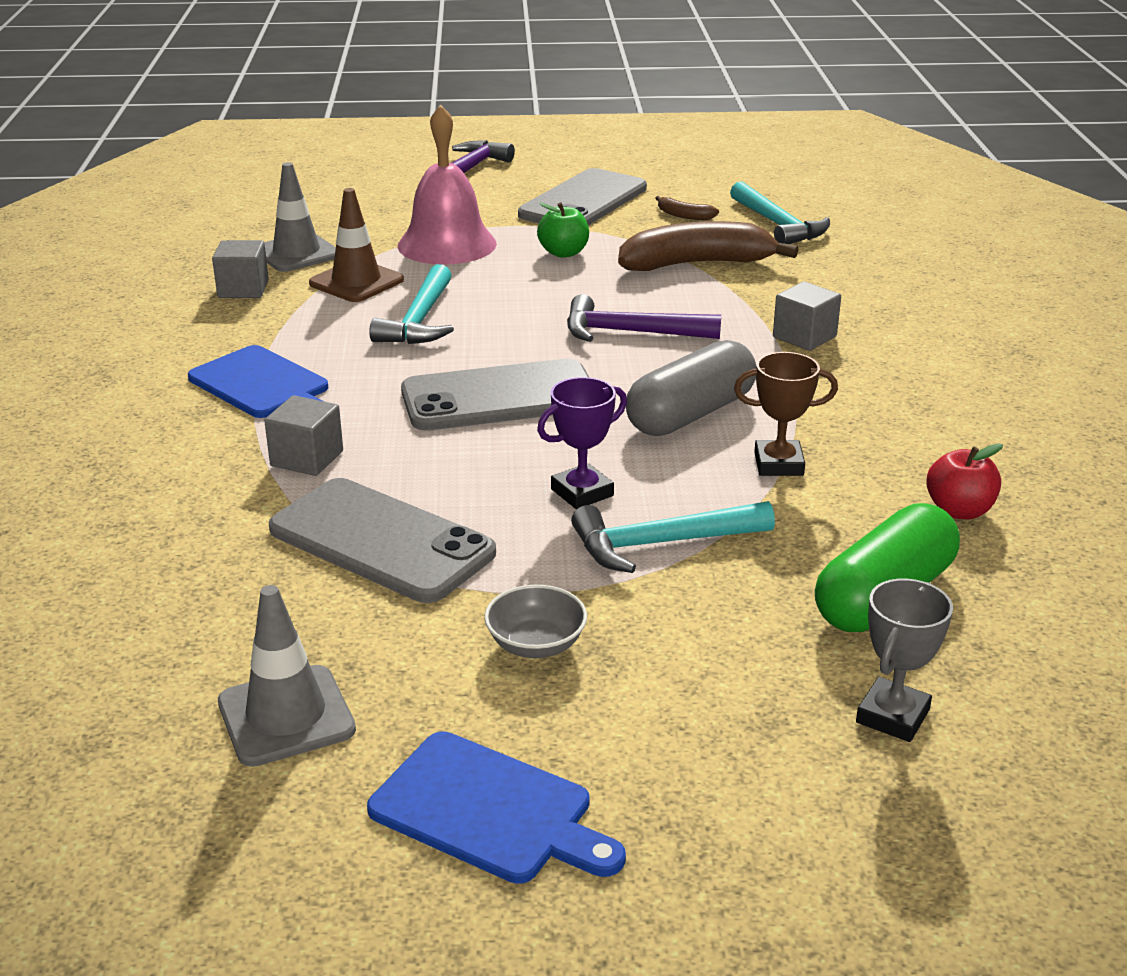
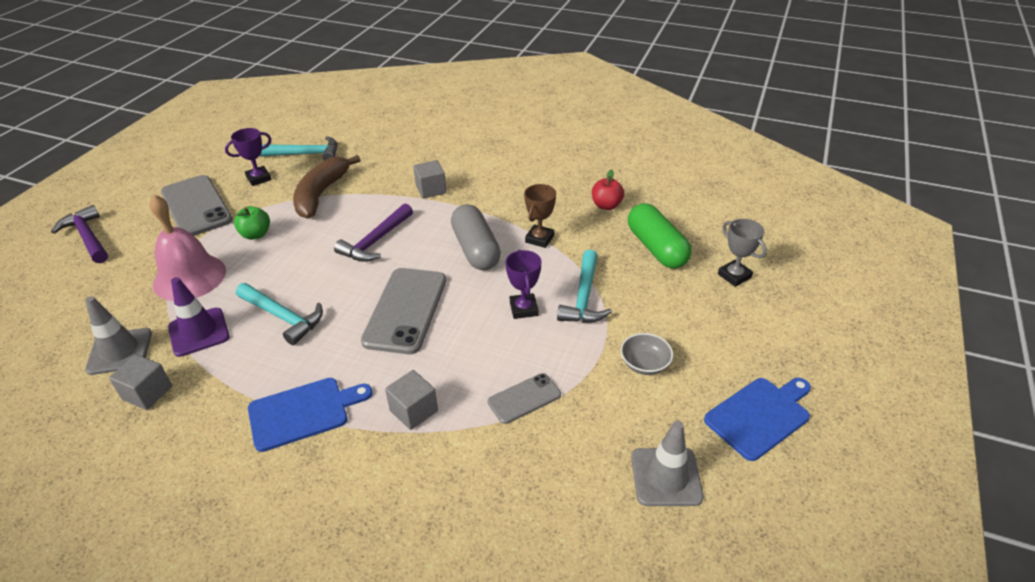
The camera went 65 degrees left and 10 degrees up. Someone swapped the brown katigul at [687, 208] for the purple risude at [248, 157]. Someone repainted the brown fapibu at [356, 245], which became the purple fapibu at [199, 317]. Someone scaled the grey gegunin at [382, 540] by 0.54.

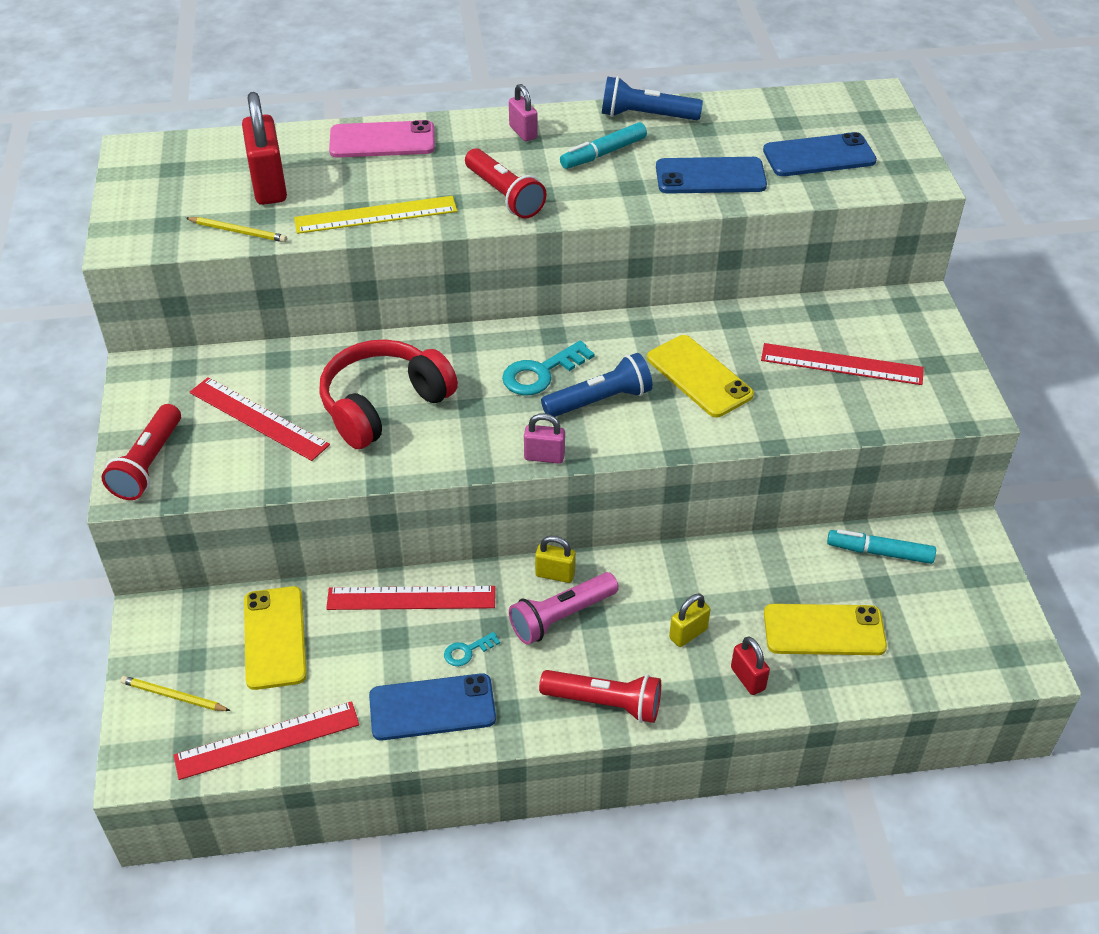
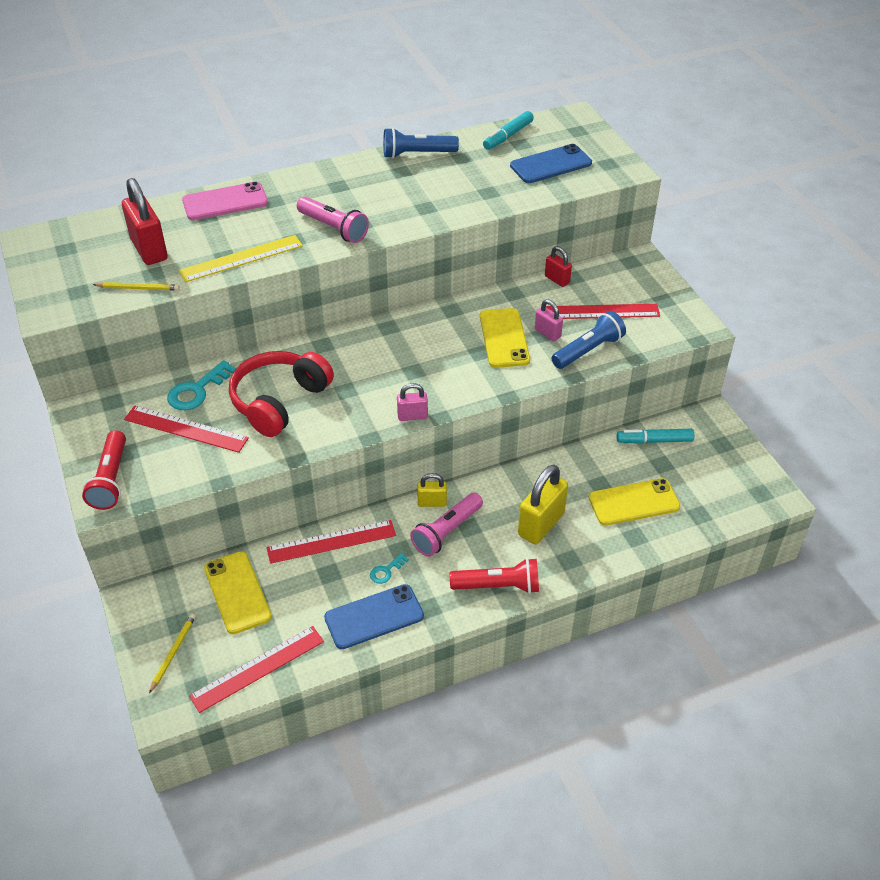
The camera went 15 degrees left and 0 degrees up. Someone took away the blue gegunin at [711, 175]. Someone carried the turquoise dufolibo from [548, 367] to [201, 385]. Someone carried the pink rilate from [523, 112] to [549, 320]. Someone carried the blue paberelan from [597, 385] to [589, 340]. Someone carried the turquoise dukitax from [603, 145] to [508, 130]. Someone carried the red rilate from [750, 666] to [558, 266]. Someone repainted the red paberelan at [505, 183], which became the pink paberelan at [333, 220]. Someone rotated the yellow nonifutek at [175, 693] by 105 degrees clockwise. Someone rotated the yellow gegunin at [700, 376] by 45 degrees clockwise. Someone scaled the yellow rilate at [690, 620] by 1.85.

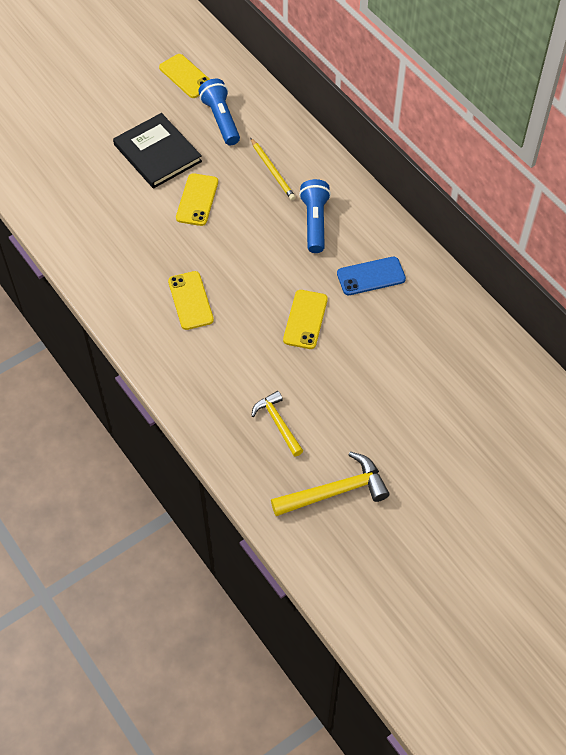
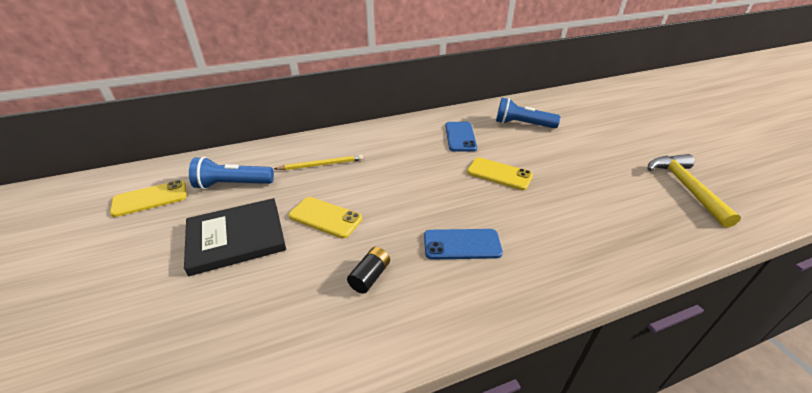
The camera went 75 degrees left and 20 degrees down. Someone took away the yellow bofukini at [277, 424]. Someone put down the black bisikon at [368, 270]. Someone carried the blue paberelan from [315, 216] to [528, 113]. Someone repainted the yellow gegunin at [191, 300], which became the blue gegunin at [463, 244].

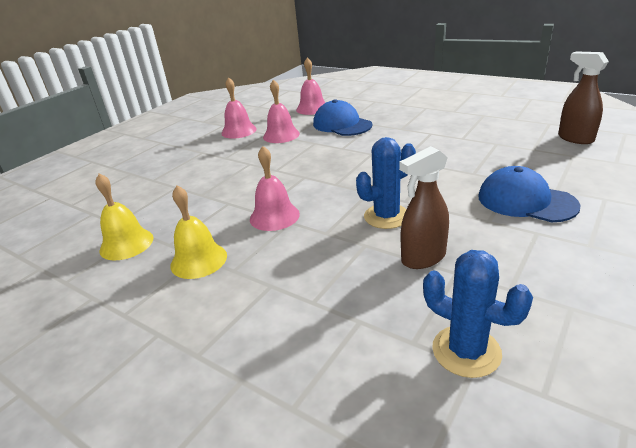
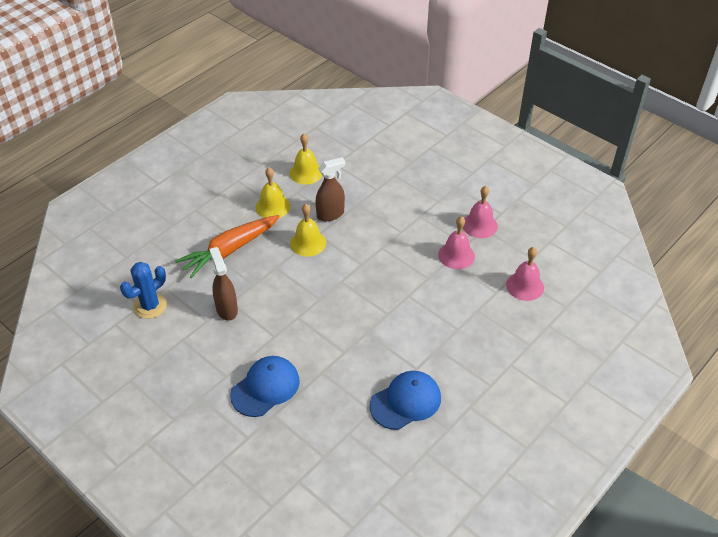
The camera went 95 degrees right and 15 degrees up. Someone took away the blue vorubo at [386, 183]. Someone put down the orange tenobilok at [227, 246]. Someone carried the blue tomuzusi from [342, 117] to [405, 400]. Someone carried the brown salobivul from [583, 97] to [330, 189]. Someone repainted the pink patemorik at [275, 188], which became the yellow patemorik at [308, 230].

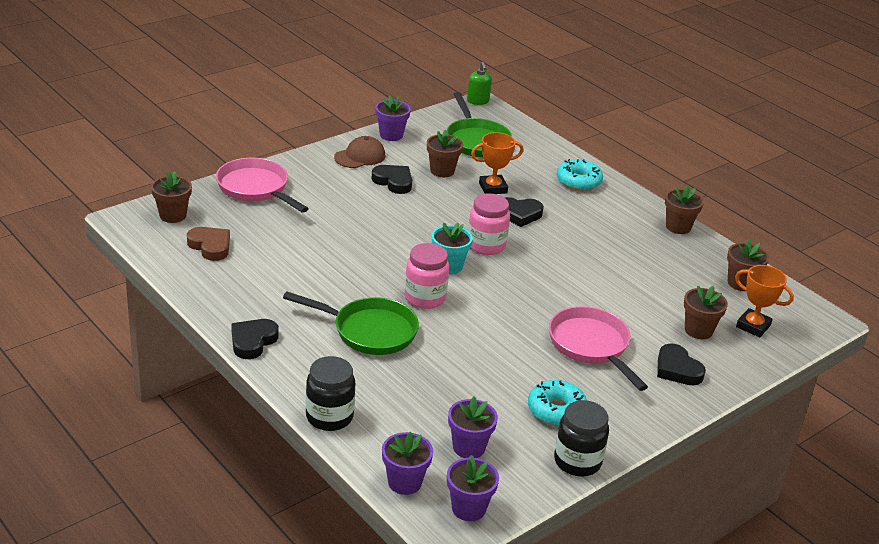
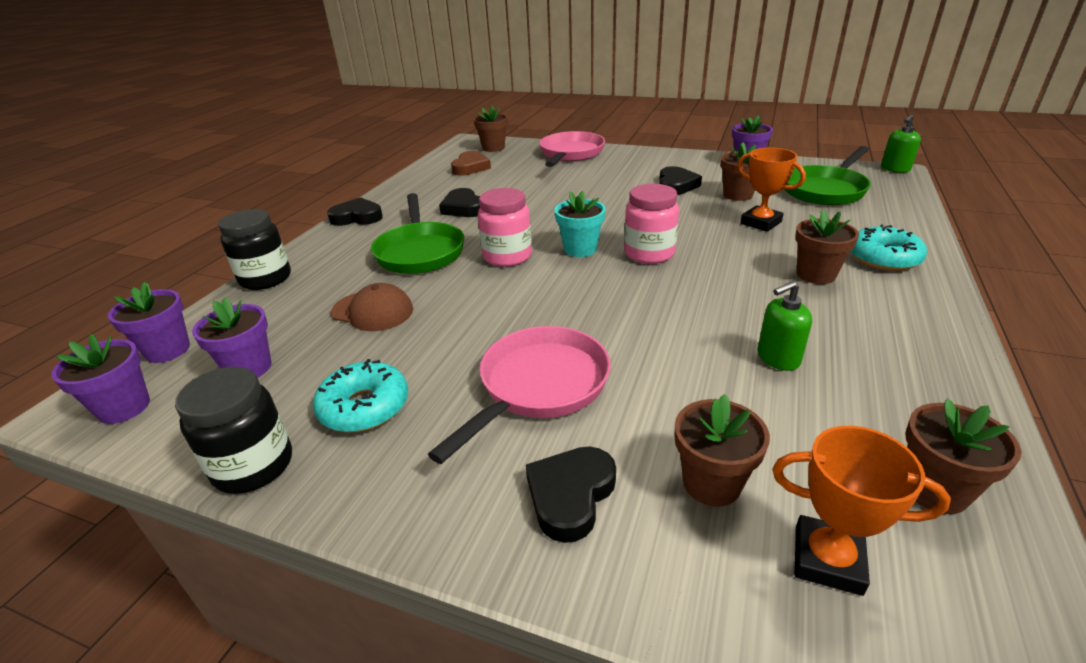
The camera went 65 degrees right and 0 degrees up. Someone put down the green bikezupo at [785, 326]. Someone carried the brown tomuzusi from [359, 152] to [372, 307]. Someone carried the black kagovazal from [524, 212] to [459, 202]. Someone carried the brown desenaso from [684, 209] to [827, 247]. Someone rotated the orange risude at [764, 301] by 75 degrees counterclockwise.

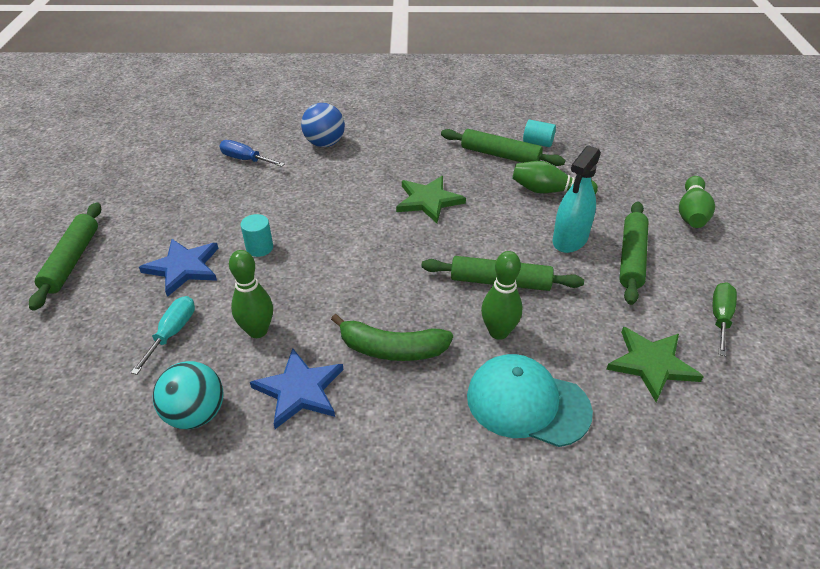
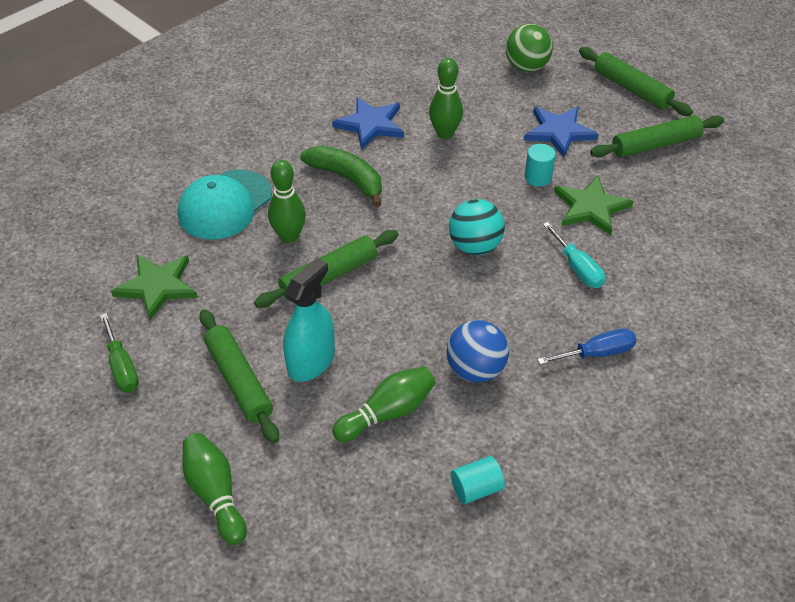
The camera went 135 degrees right and 5 degrees up. Someone put down the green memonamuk at [529, 48]. Someone carried the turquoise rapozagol from [163, 335] to [574, 255]. Someone carried the turquoise memonamuk from [188, 395] to [477, 227]. Someone carried the blue rapozagol from [252, 153] to [587, 347]. Someone carried the blue memonamuk from [323, 125] to [478, 351]. Someone carried the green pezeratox from [431, 199] to [593, 205]. Someone carried the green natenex from [503, 147] to [657, 136]. Someone rotated the green katigul at [392, 337] by 75 degrees clockwise. Someone rotated the turquoise tomuzusi at [530, 400] by 150 degrees clockwise. Someone rotated the turquoise salobivul at [577, 199] by 45 degrees clockwise.

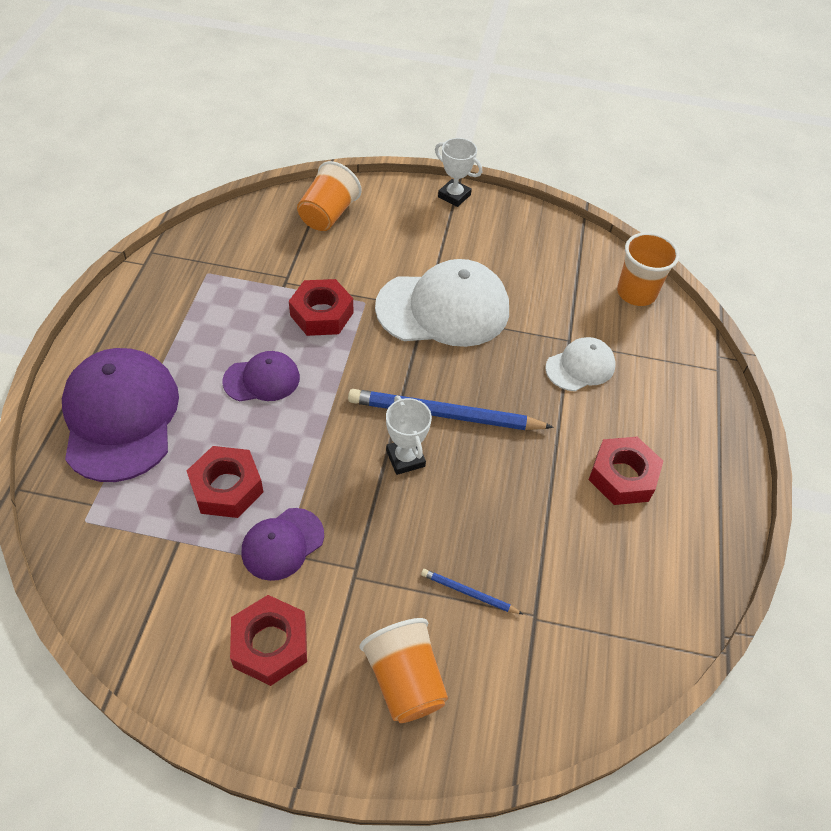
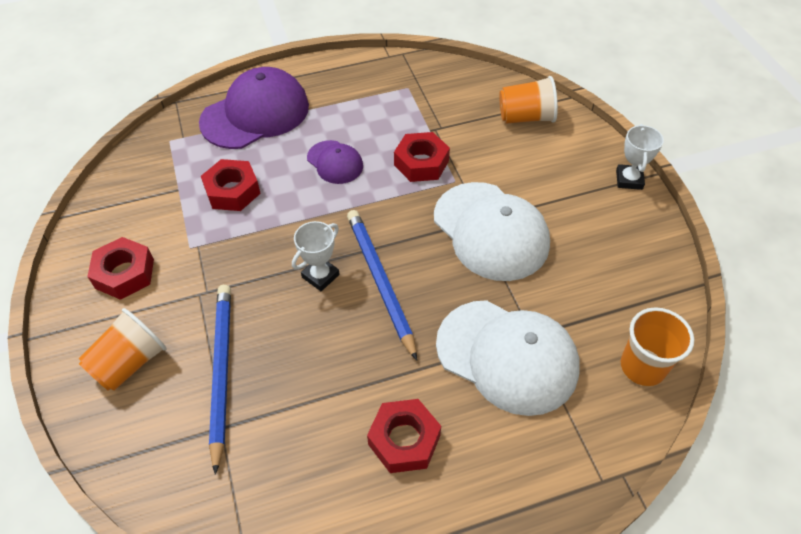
The camera went 65 degrees right and 0 degrees up. Someone took away the purple tomuzusi at [282, 544]. Someone scaled the blue nonifutek at [472, 591] by 2.19. Someone scaled the white tomuzusi at [580, 364] by 1.91.

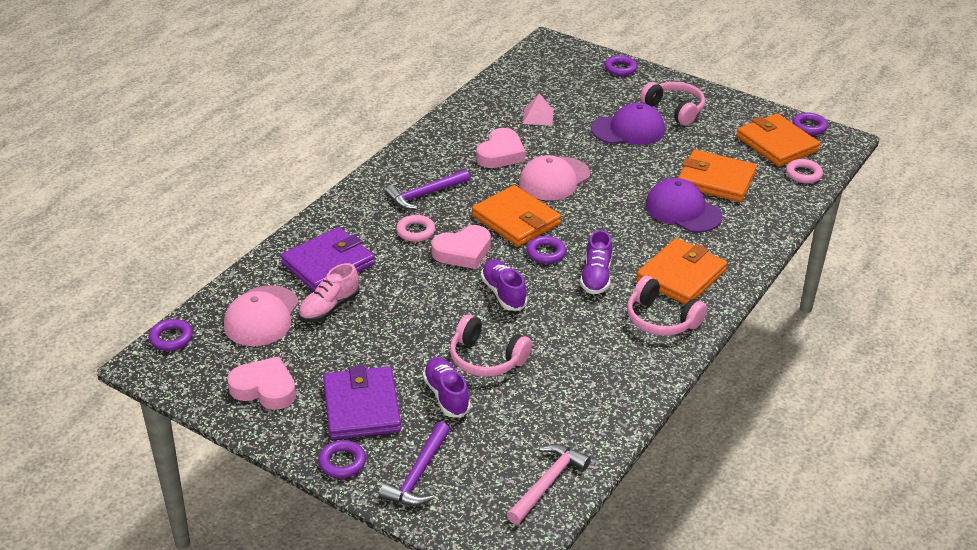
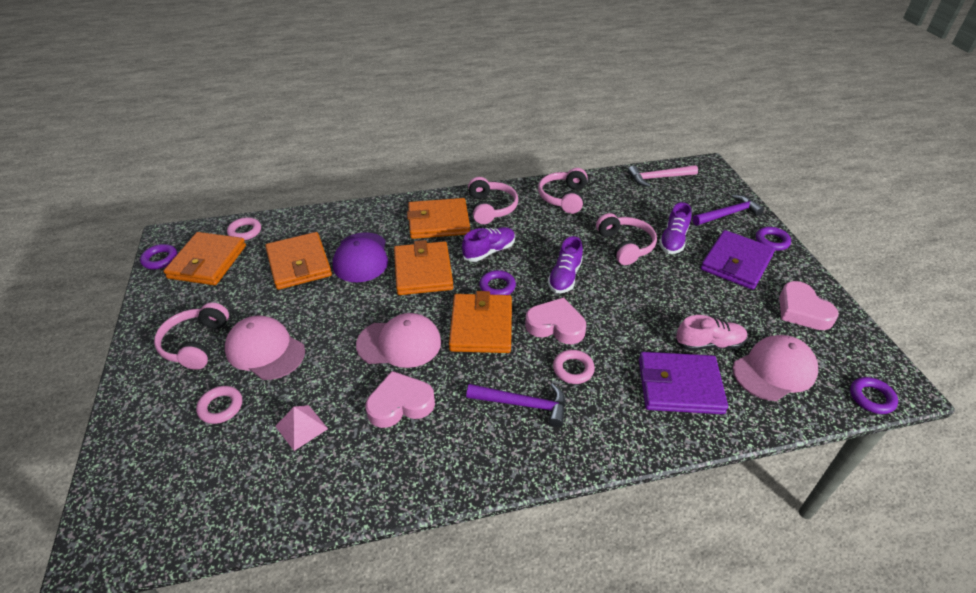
The camera went 135 degrees left and 5 degrees up. Someone took away the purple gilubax at [621, 65]. Someone put down the pink gilubax at [219, 405]. Someone put down the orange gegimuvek at [423, 267]. Someone put down the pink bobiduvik at [563, 191]. Someone repainted the purple tomuzusi at [628, 124], which became the pink tomuzusi at [265, 347].

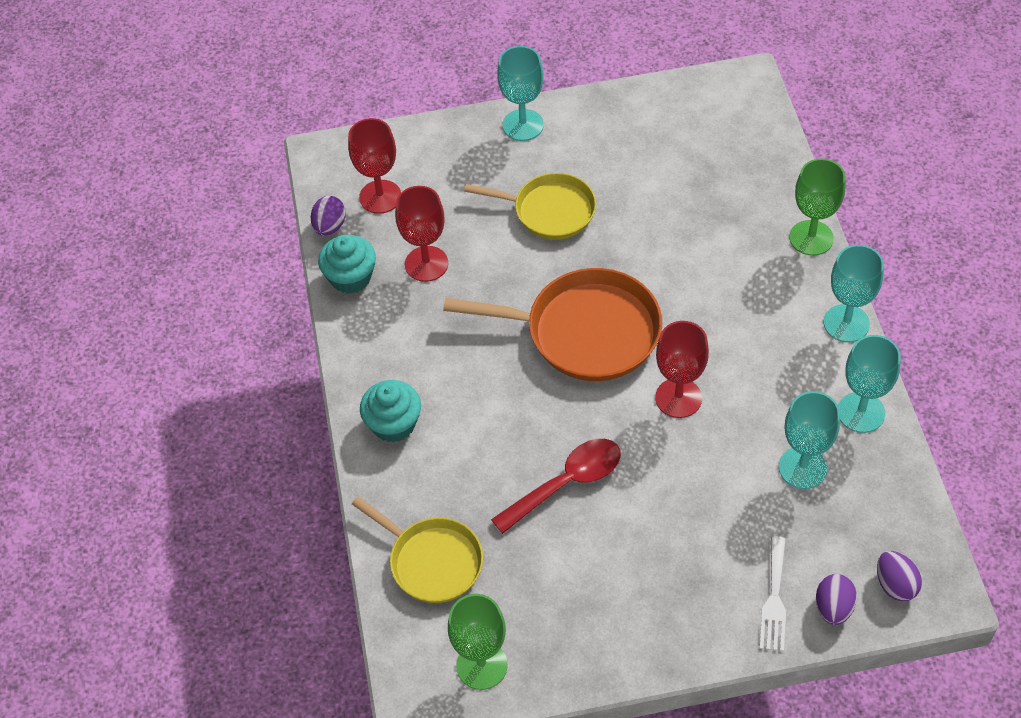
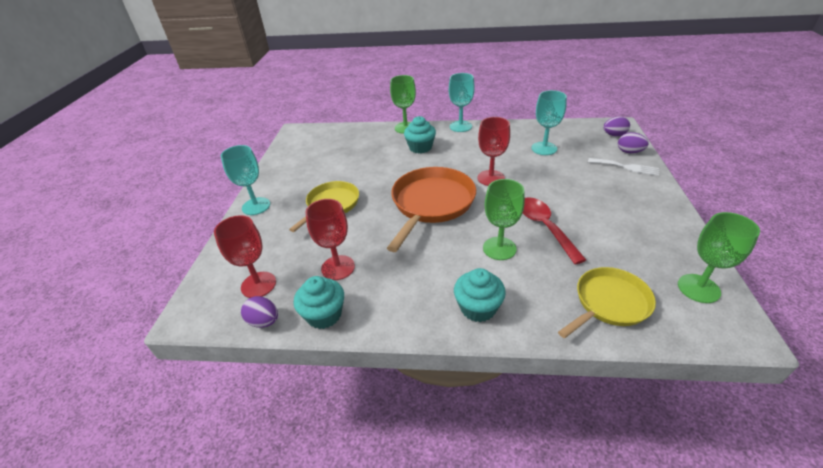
The camera went 75 degrees left and 15 degrees down. Someone took away the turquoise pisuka at [869, 384]. Someone put down the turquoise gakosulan at [420, 135]. Someone put down the green pisuka at [504, 219].

